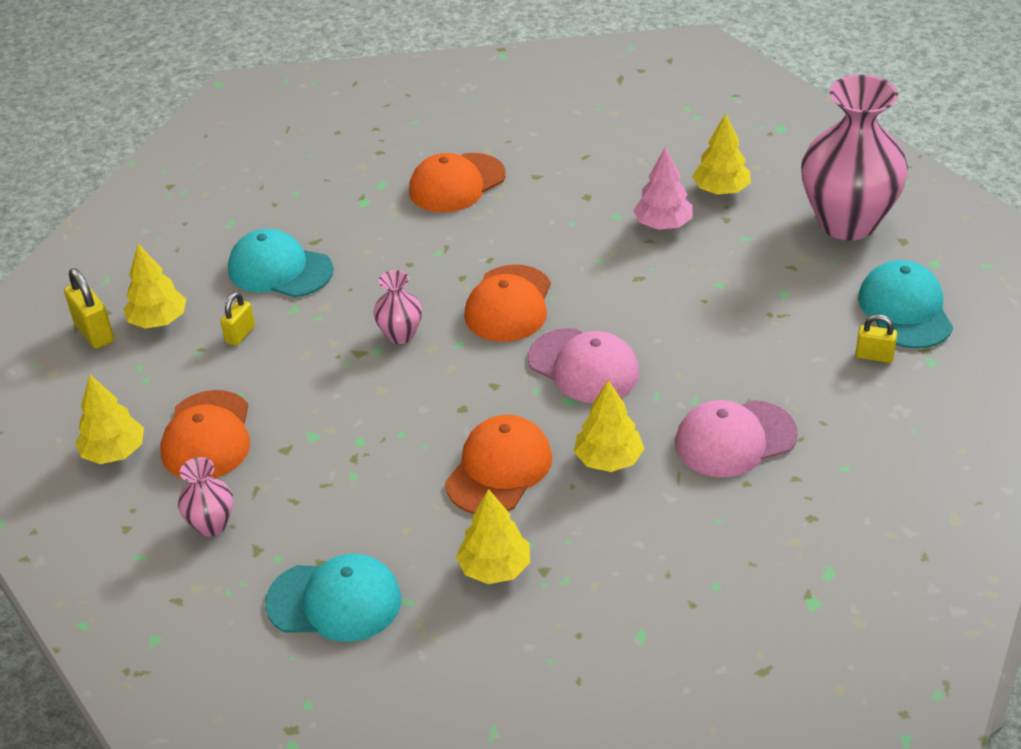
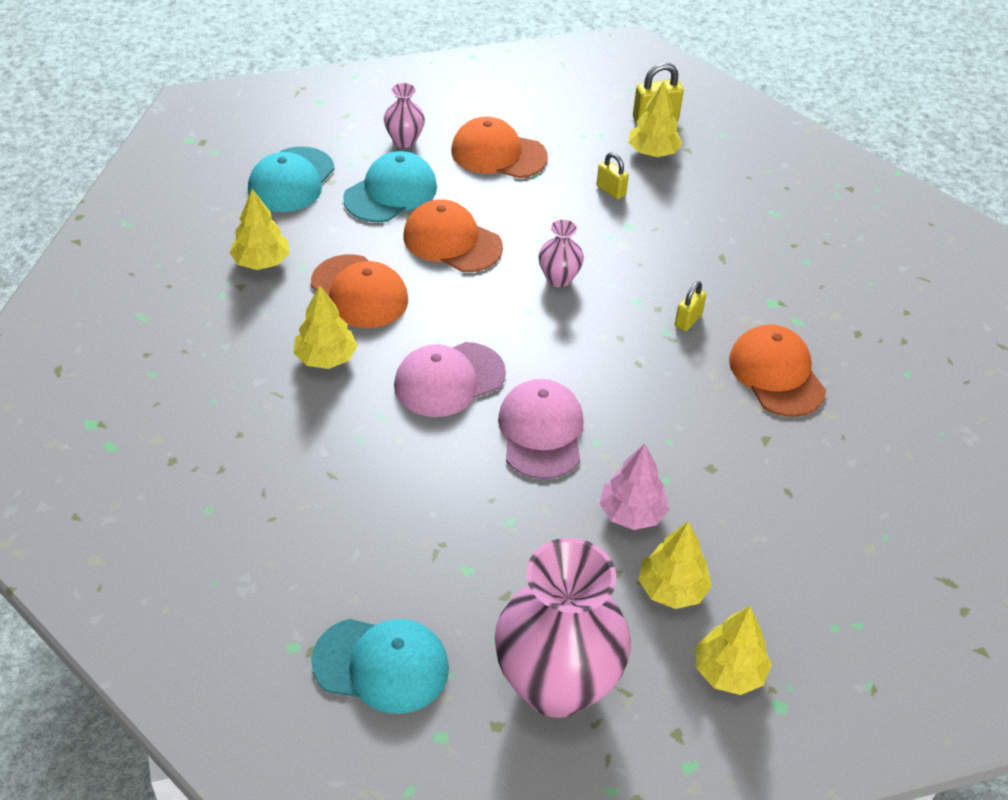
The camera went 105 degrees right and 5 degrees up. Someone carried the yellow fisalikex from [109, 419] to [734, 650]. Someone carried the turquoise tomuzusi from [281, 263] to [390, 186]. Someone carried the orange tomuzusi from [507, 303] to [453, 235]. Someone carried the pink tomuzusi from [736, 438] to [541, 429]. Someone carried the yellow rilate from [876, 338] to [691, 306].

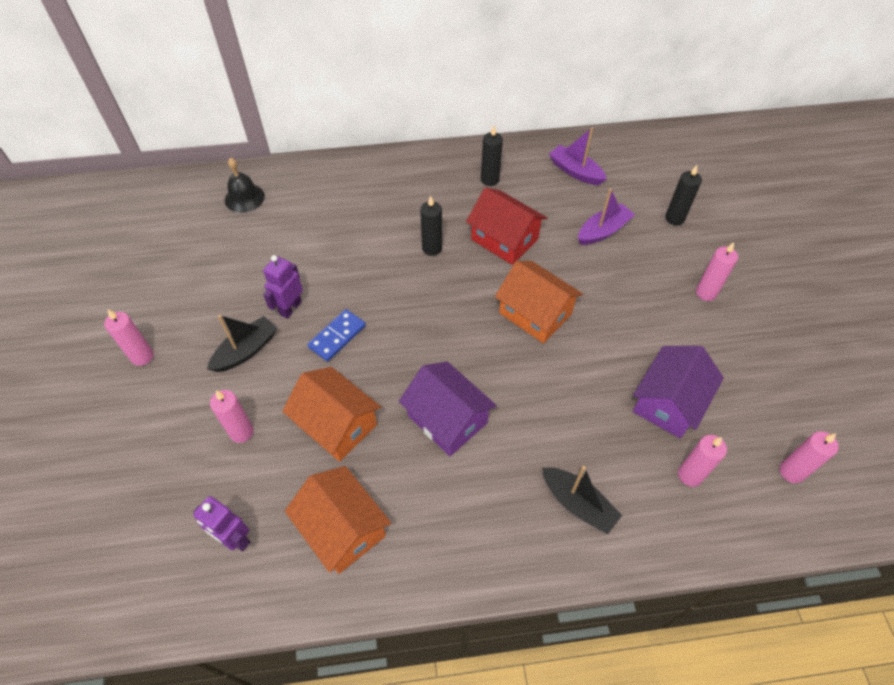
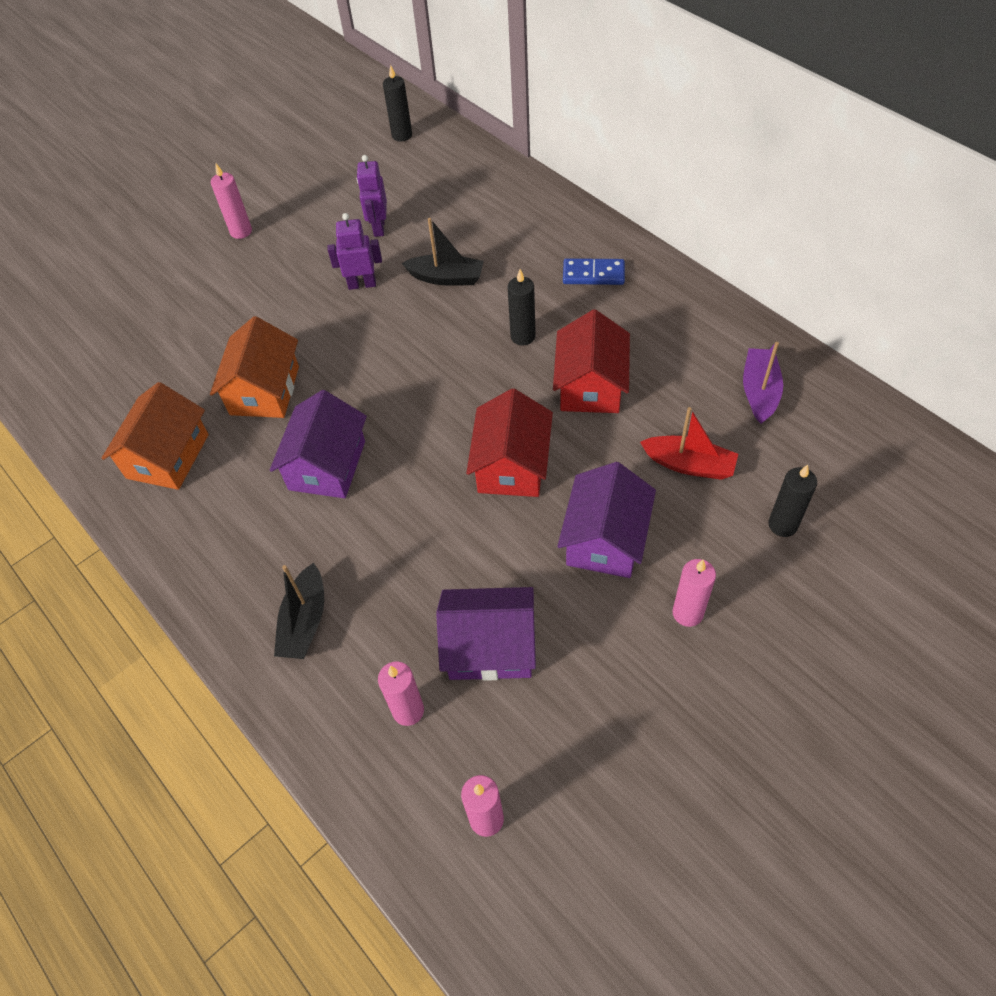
The camera went 60 degrees right and 0 degrees up. Someone took away the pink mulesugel at [231, 416]. Someone took away the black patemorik at [245, 185]. Someone put down the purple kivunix at [606, 520]. Someone carried the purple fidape from [221, 523] to [372, 196]. Someone carried the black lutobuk from [242, 343] to [443, 252]. Someone carried the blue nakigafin from [336, 335] to [594, 271]. Someone carried the black mulesugel from [492, 156] to [397, 103]. Someone repainted the orange kivunix at [539, 302], which became the red kivunix at [509, 442]. Someone repainted the purple lutobuk at [606, 216], which became the red lutobuk at [689, 443].

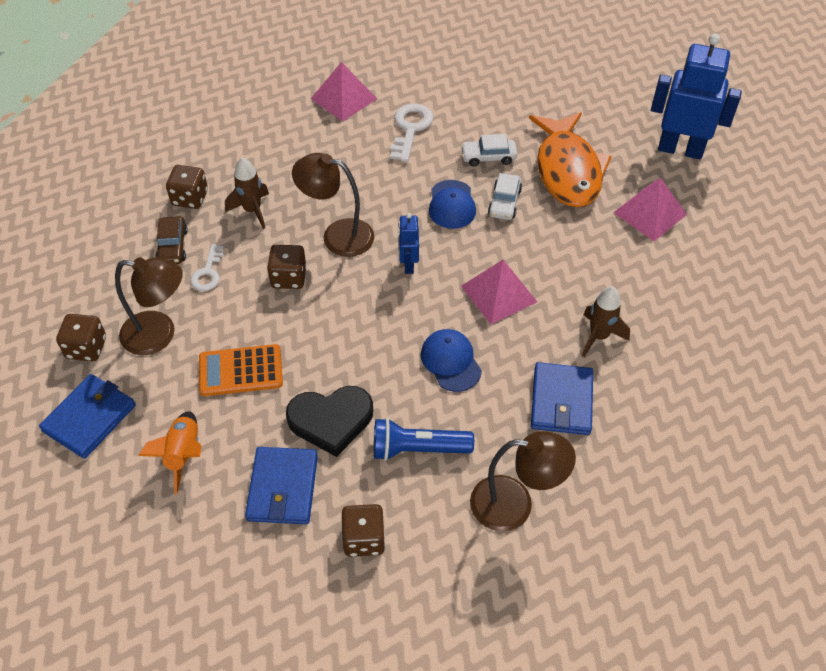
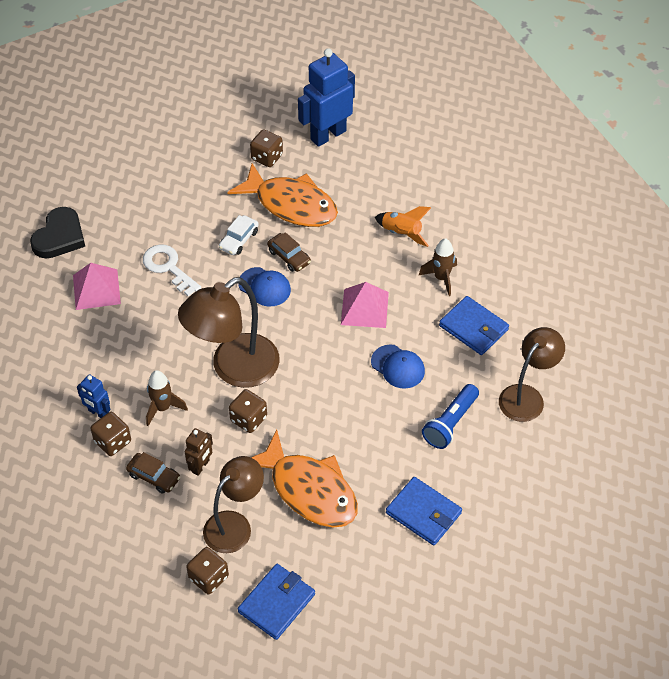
The camera went 55 degrees left and 0 degrees up. Someone took away the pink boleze at [650, 209]. Someone carried the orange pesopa from [170, 452] to [403, 226]. Someone carried the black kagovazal from [329, 421] to [57, 232]. Someone carried the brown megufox from [363, 530] to [266, 148]. Someone carried the blue fidape from [408, 243] to [94, 396]. Someone swapped the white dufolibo at [207, 267] for the brown fidape at [199, 452]. Someone swapped the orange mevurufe at [241, 370] for the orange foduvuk at [304, 478]. Someone repainted the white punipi at [505, 196], which became the brown punipi at [289, 252]. Someone rotated the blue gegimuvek at [87, 416] by 60 degrees clockwise. Someone rotated the blue tomuzusi at [451, 360] by 150 degrees counterclockwise. Someone scaled the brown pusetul at [333, 205] by 1.50.

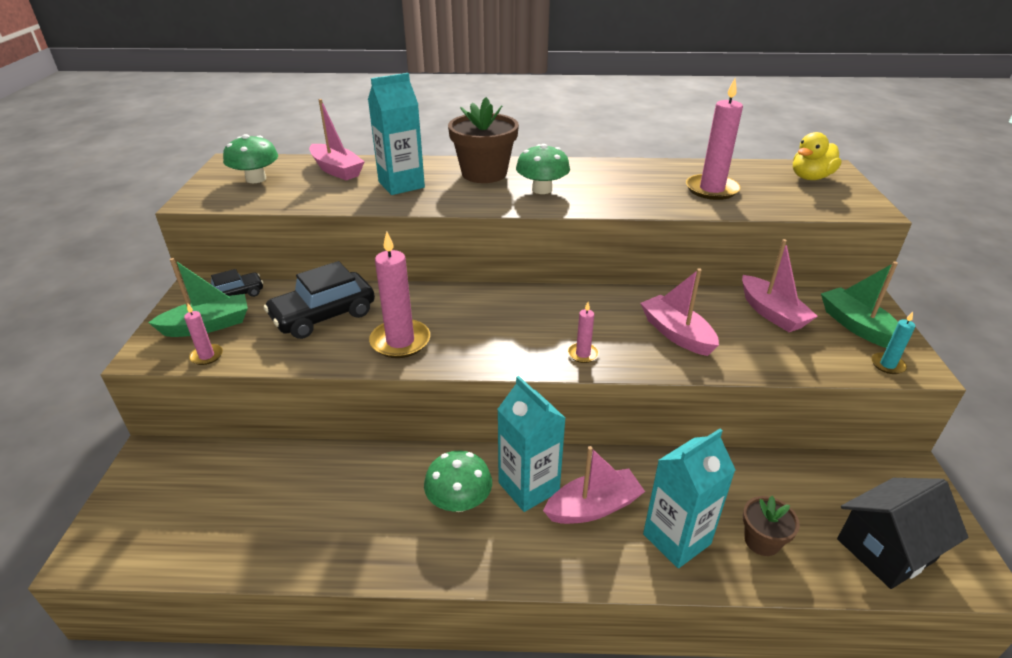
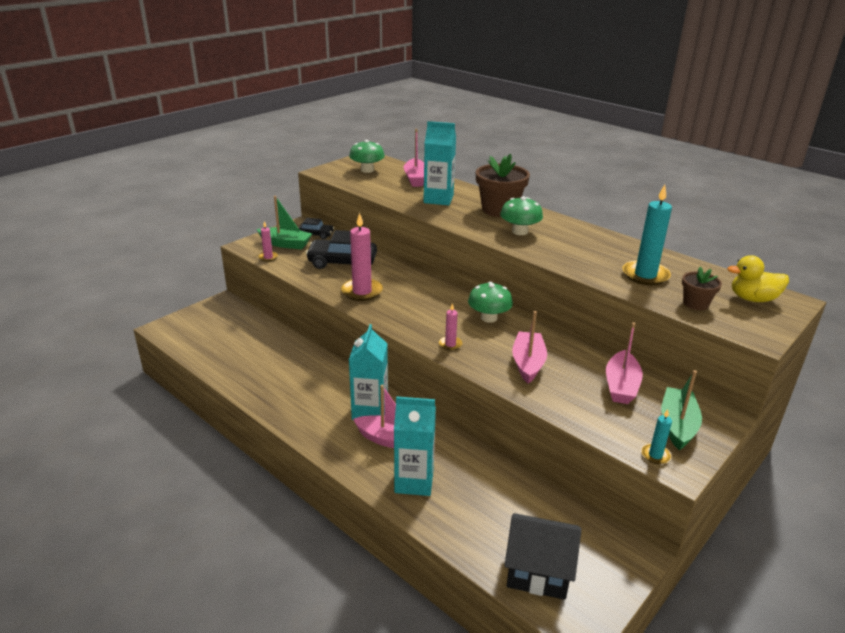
The camera went 40 degrees right and 5 degrees down. Someone carried the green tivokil from [458, 481] to [490, 302]. Someone carried the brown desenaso from [771, 526] to [702, 288]. Someone repainted the pink mulesugel at [714, 139], which became the turquoise mulesugel at [647, 235].

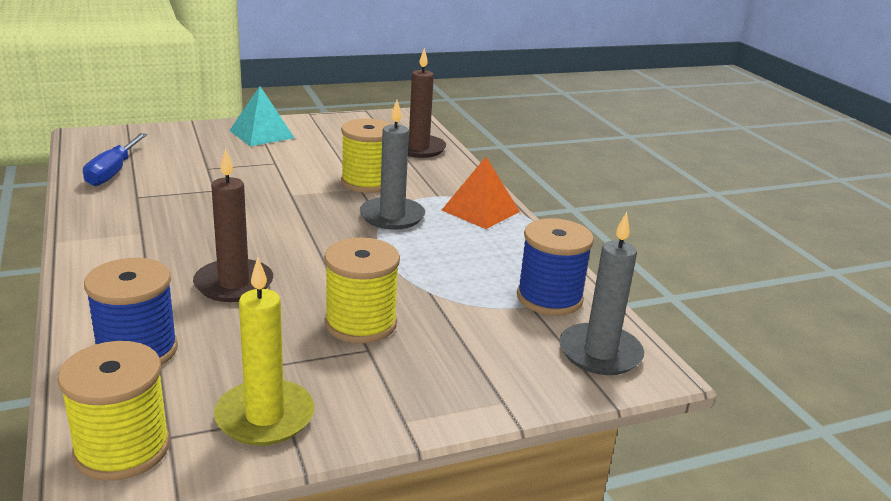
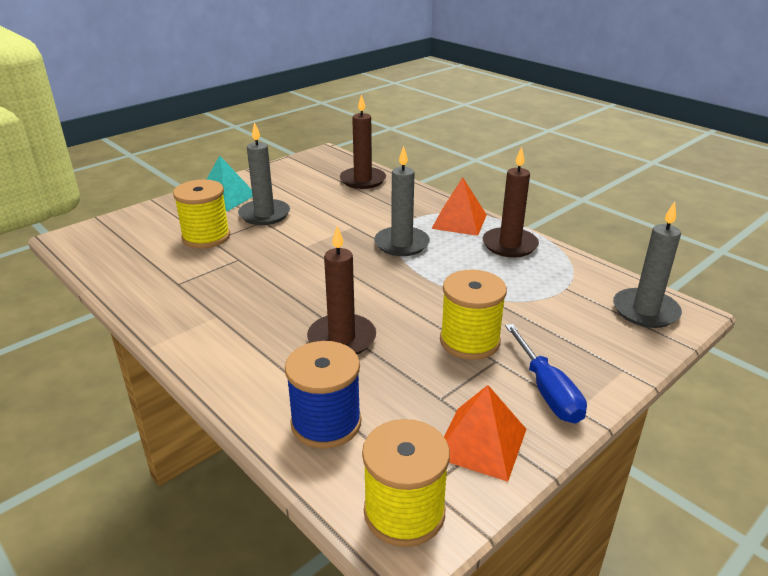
The camera went 20 degrees left and 5 degrees up. Someone took away the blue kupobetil at [555, 267]. Someone put down the grey mulesugel at [264, 173]. Someone put down the brown mulesugel at [511, 202]. Someone carried the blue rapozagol from [115, 159] to [546, 374]. Someone carried the yellow kupobetil from [366, 156] to [201, 214]. Someone swapped the yellow mulesugel at [264, 352] for the orange boleze at [485, 433].

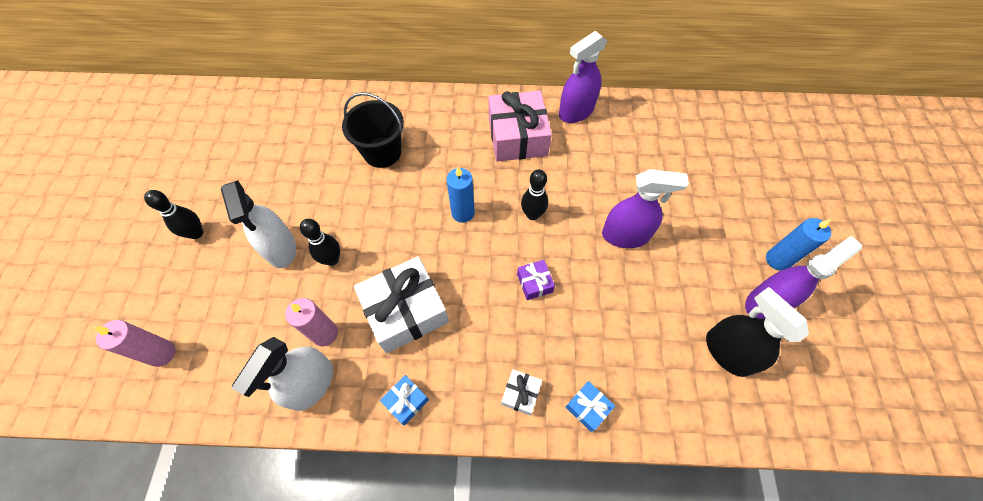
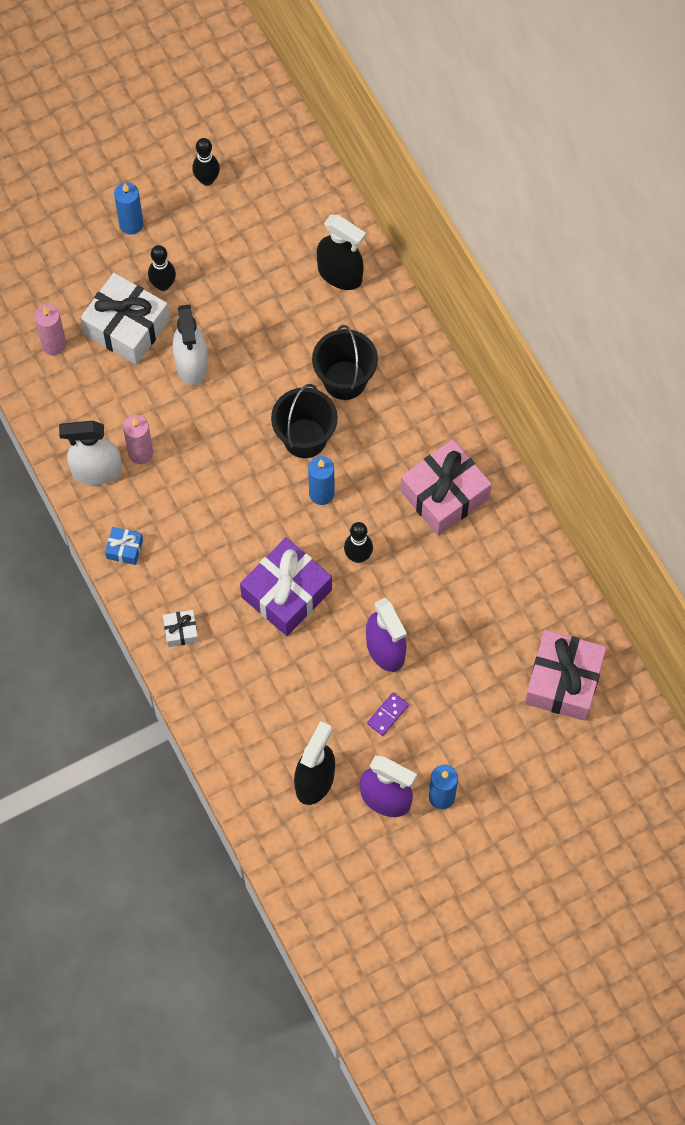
The camera went 60 degrees right and 5 degrees up. Someone took away the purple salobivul at [583, 77]. Someone took away the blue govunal at [590, 406]. Someone put down the blue mulesugel at [129, 208]. Someone put down the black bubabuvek at [304, 421]. Someone put down the black salobivul at [341, 252]. Someone put down the purple nakigafin at [388, 714]. Someone put down the pink govunal at [565, 675]. Someone carried the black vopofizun from [320, 242] to [206, 162]. Someone carried the white govunal from [401, 304] to [125, 319]. Someone rotated the white salobivul at [258, 224] by 45 degrees counterclockwise. Someone scaled the purple govunal at [536, 280] by 2.19.

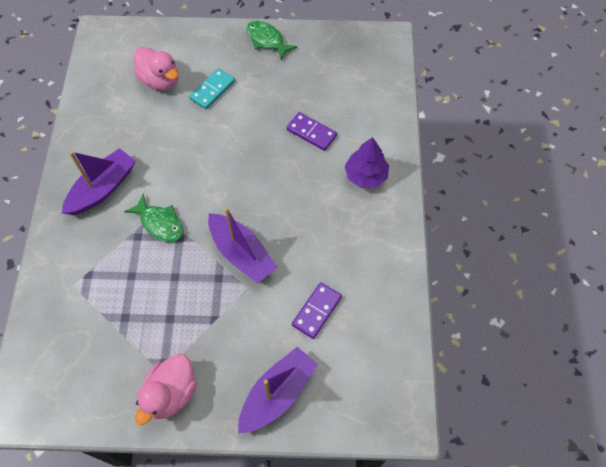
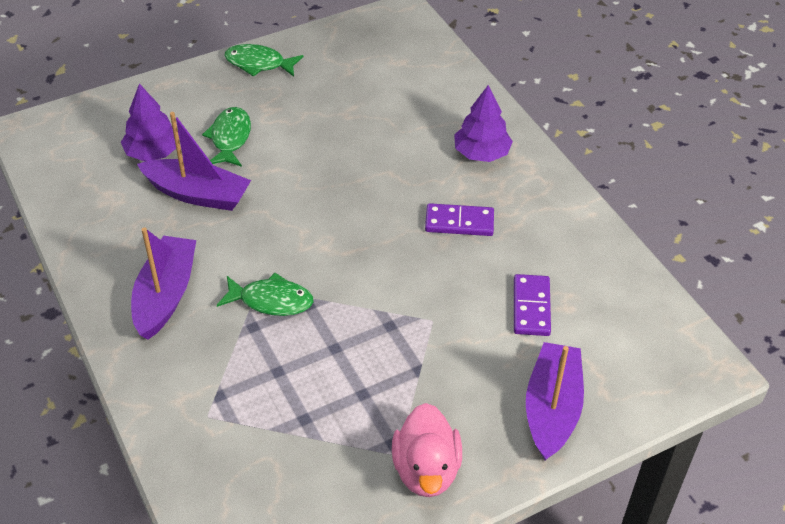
The camera went 30 degrees left and 15 degrees down. Someone carried the purple lutobuk from [243, 245] to [194, 161]. Someone carried the purple nakigafin from [311, 131] to [459, 219]. Someone swapped the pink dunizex at [156, 68] for the purple fisalikex at [150, 122]. Someone swapped the turquoise nakigafin at [212, 88] for the green foduvuk at [226, 137].

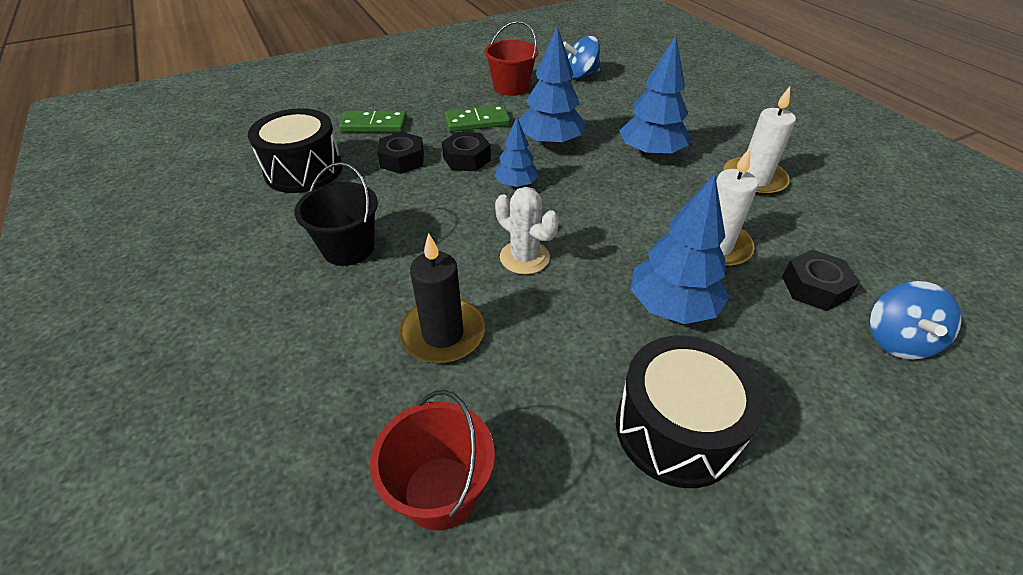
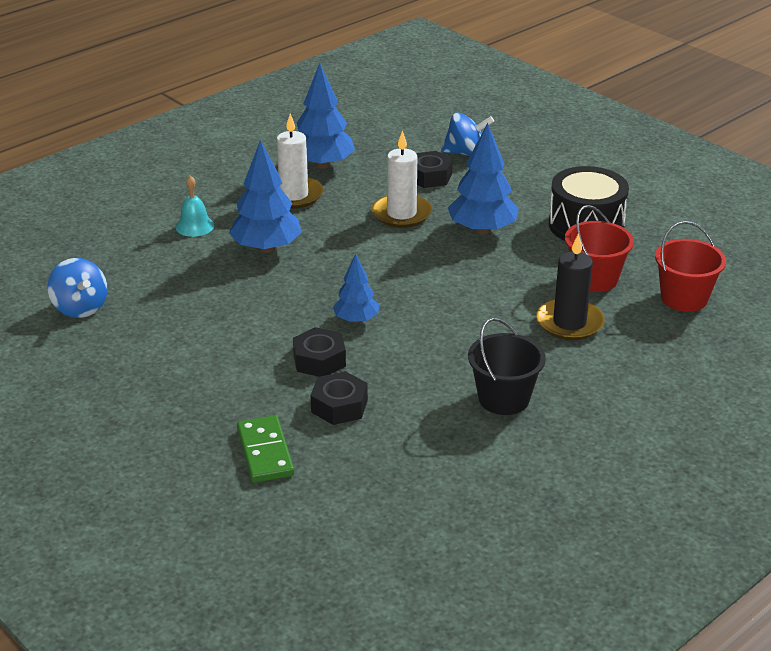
The camera went 105 degrees left and 10 degrees down. Someone took away the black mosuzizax at [295, 150]. Someone took away the green nakigafin at [477, 118]. Someone took away the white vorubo at [527, 231]. Someone put down the turquoise patemorik at [195, 206]. Someone carried the red bubabuvek from [511, 58] to [599, 248]. Someone carried the blue fisalikex from [552, 86] to [326, 116].

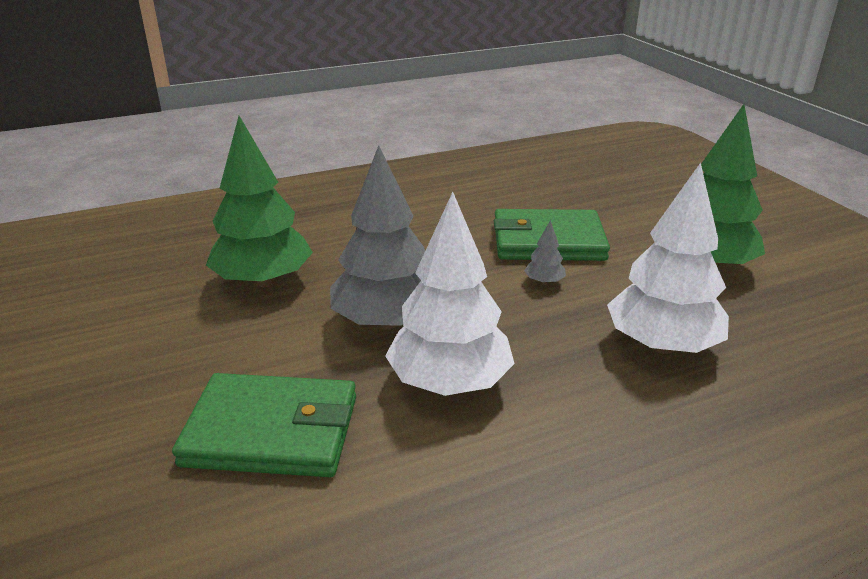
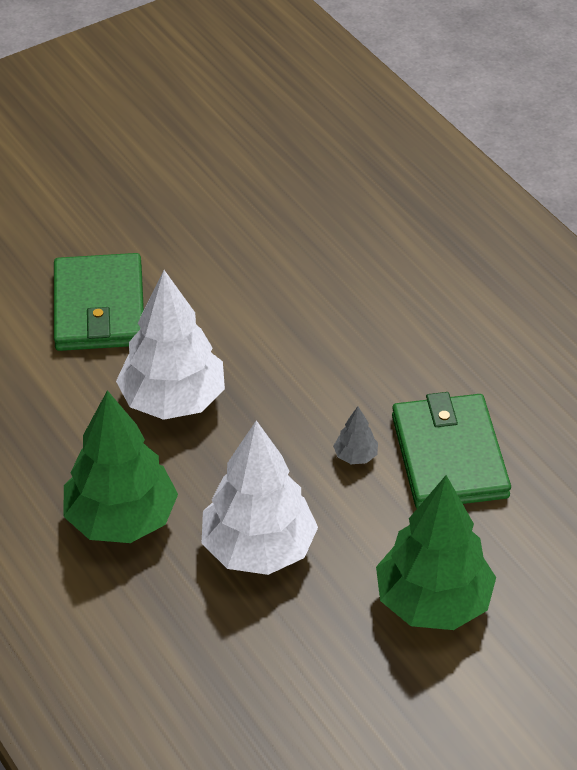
The camera went 80 degrees right and 15 degrees up. Someone took away the grey fisalikex at [377, 237]. Someone carried the green fisalikex from [259, 202] to [120, 466].

